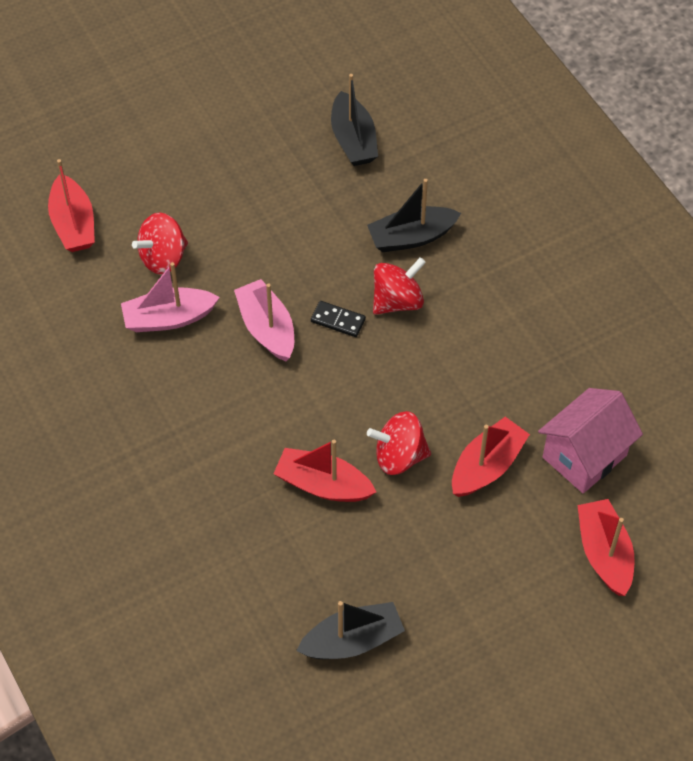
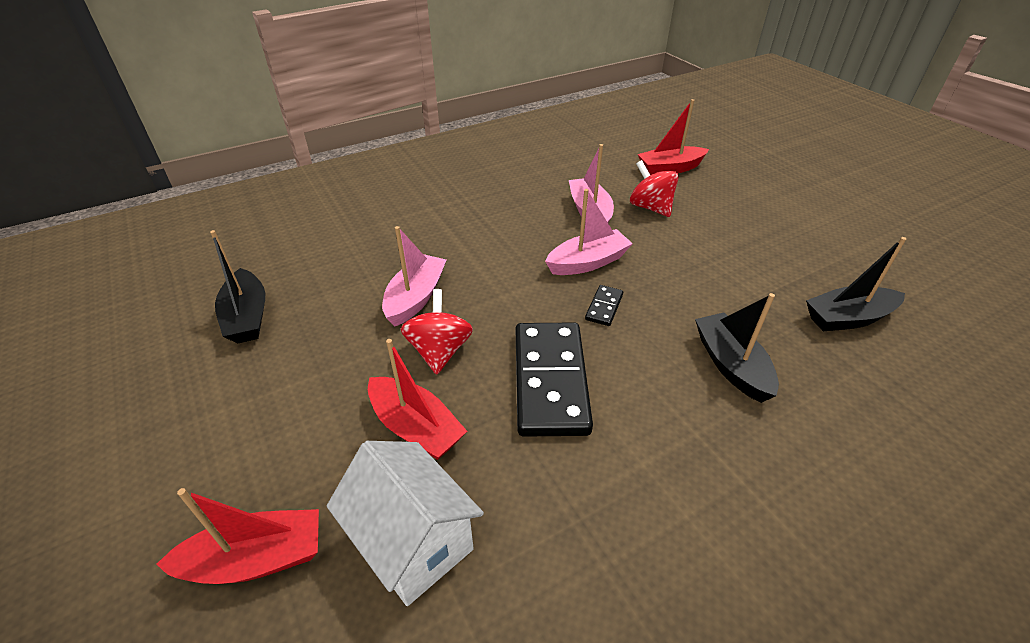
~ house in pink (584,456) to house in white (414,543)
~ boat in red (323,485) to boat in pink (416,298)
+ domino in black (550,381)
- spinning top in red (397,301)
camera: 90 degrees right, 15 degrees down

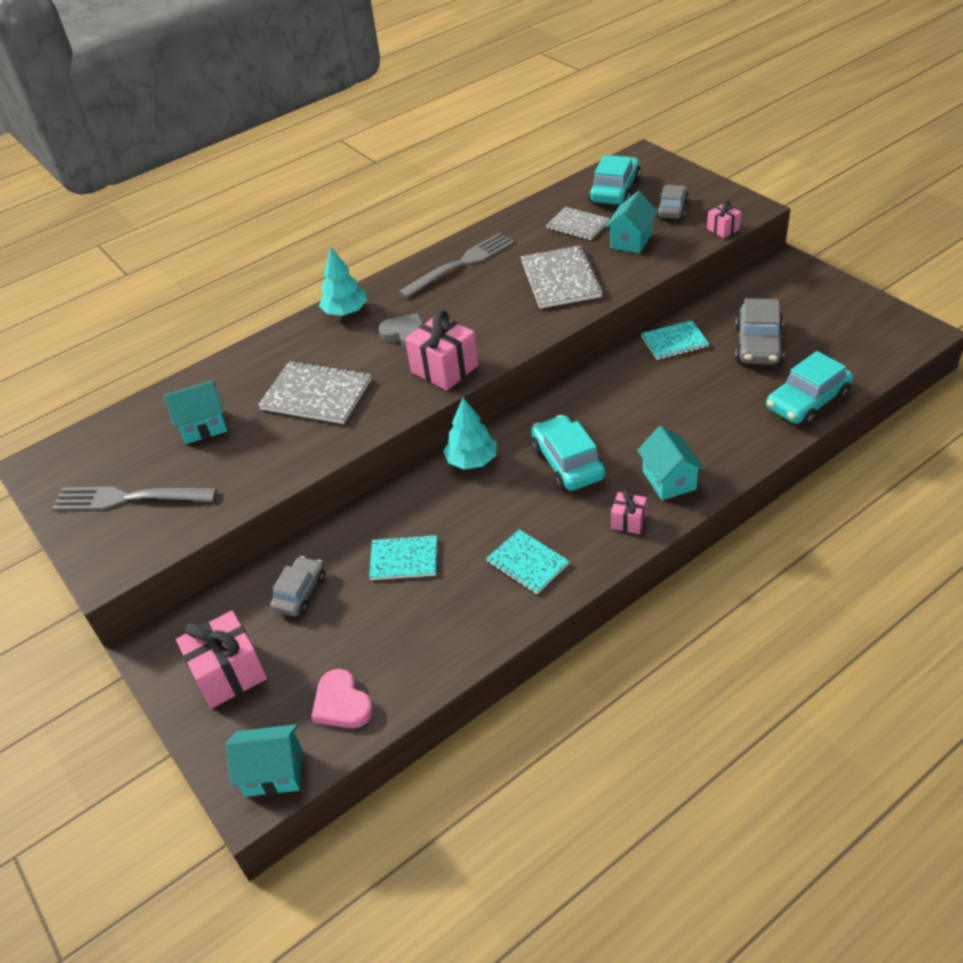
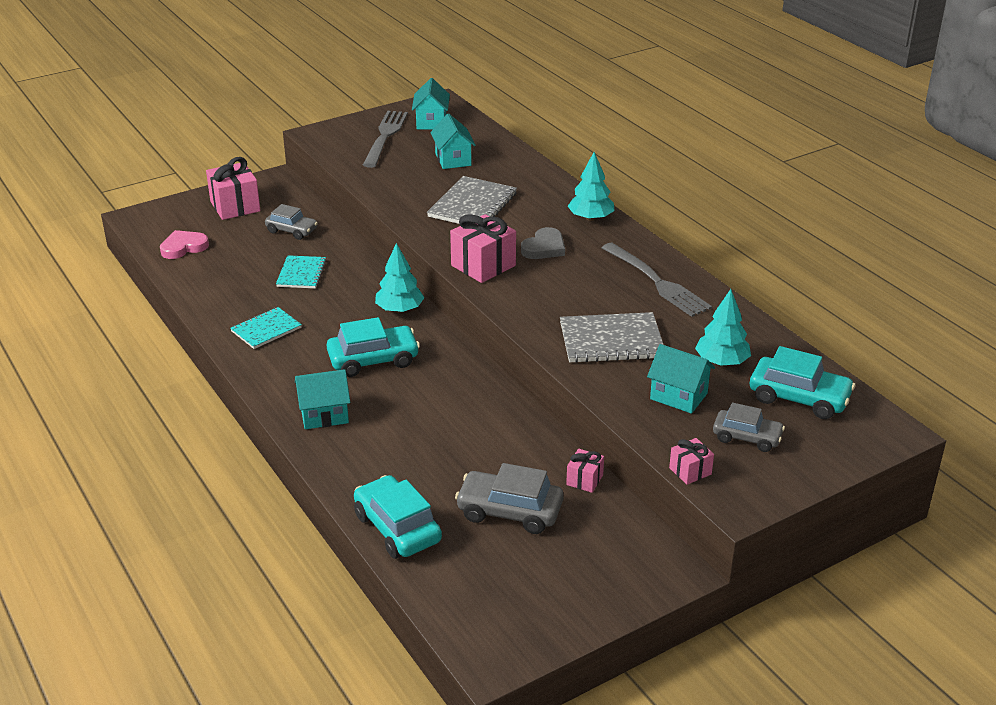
~ house in turquoise (274,772) to (431,122)
~ gift in pink (628,521) to (584,480)
~ notebook in grey (577,225) to tree in turquoise (721,362)
- notebook in turquoise (674,342)
camera: 90 degrees right, 10 degrees down

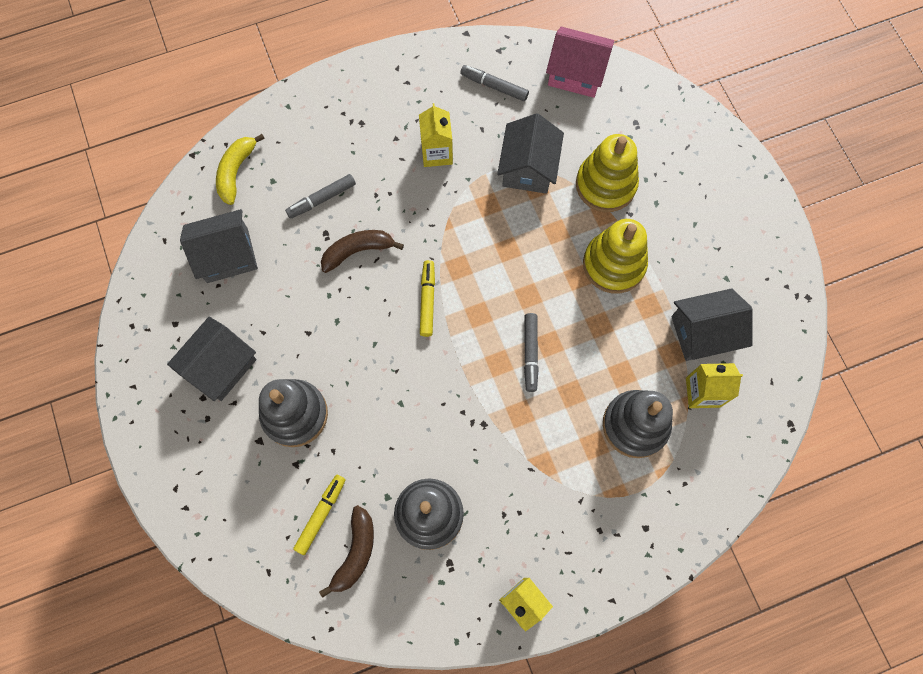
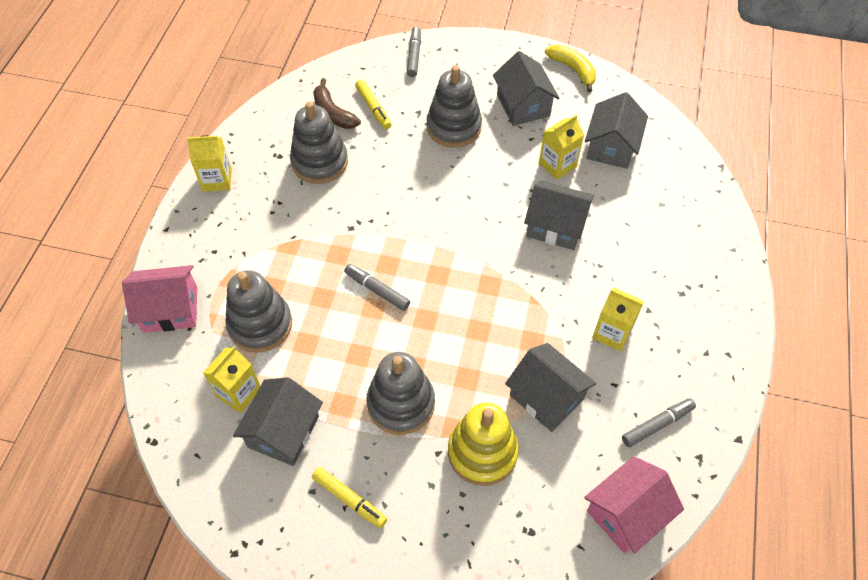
+ house in pink (170,309)
~ marker in yellow (427,301) to (349,499)
~ stacking toy in yellow (613,264) to stacking toy in grey (401,403)
~ marker in grey (322,199) to (414,56)
~ banana in brown (357,251) to house in grey (555,226)
+ carton in yellow (557,165)
~ banana in yellow (236,172) to (573,70)
camera: 125 degrees right, 15 degrees down

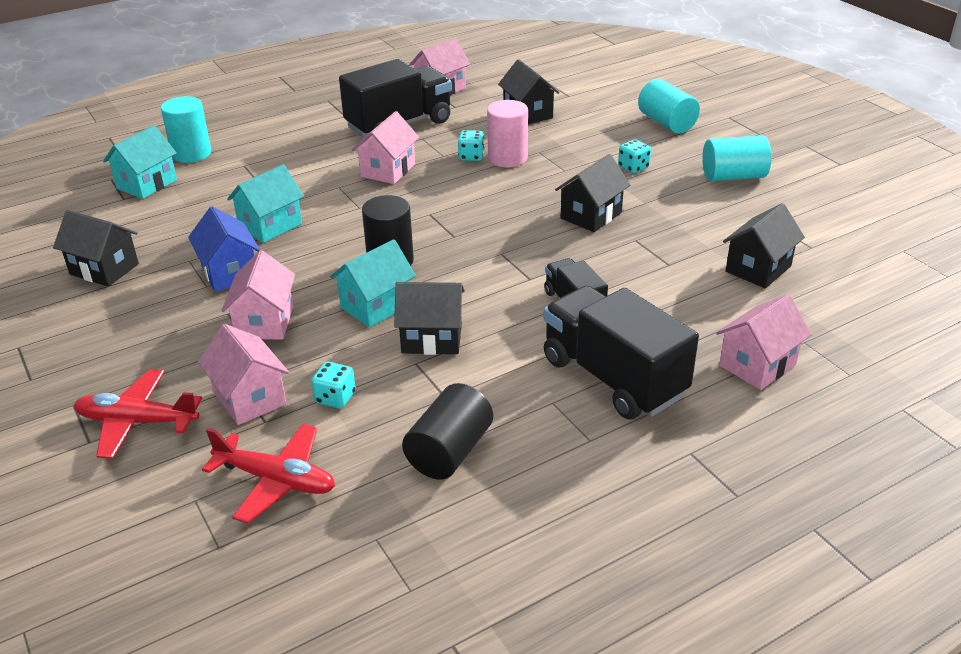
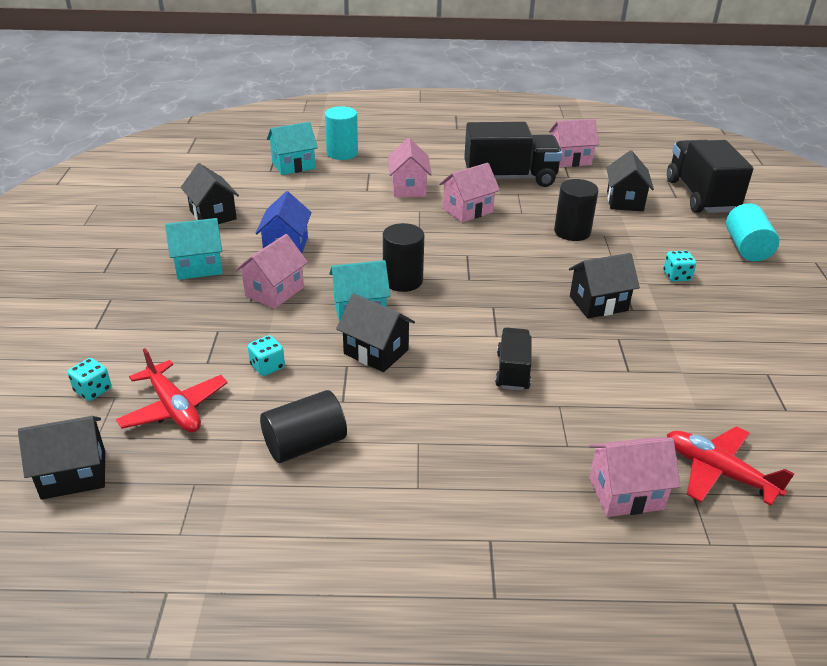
~ house in black (758,269) to (74,474)
~ dice in turquoise (471,156) to (93,390)
~ house in turquoise (270,226) to (199,267)
~ house in pink (249,398) to (409,188)
~ cylinder in pink (507,158) to cylinder in black (572,232)
~ truck in black (613,378) to (700,196)
~ plane in red (137,422) to (718,472)
- cylinder in turquoise (733,176)
camera: 30 degrees right, 0 degrees up

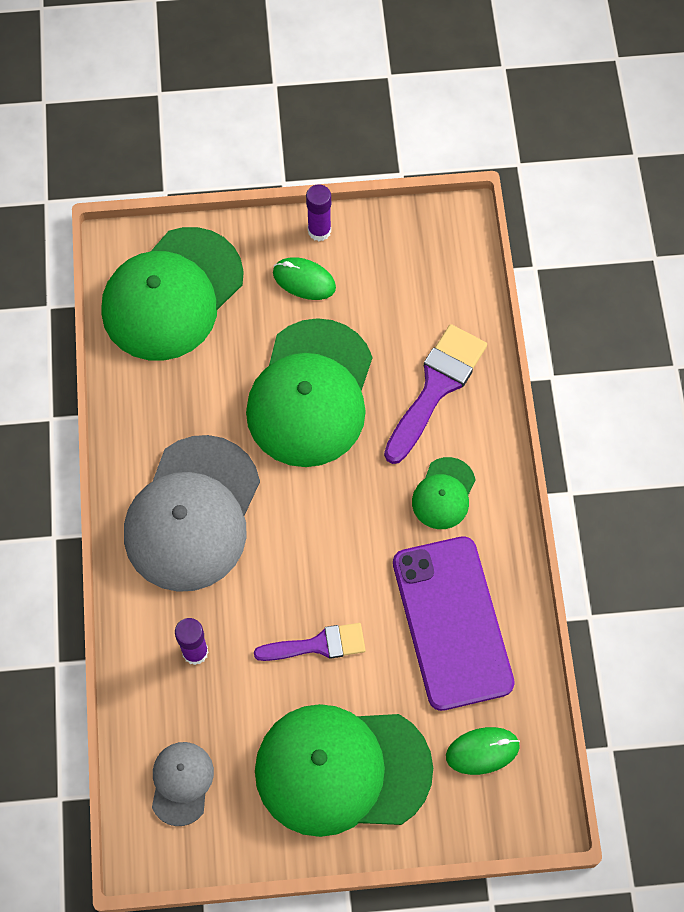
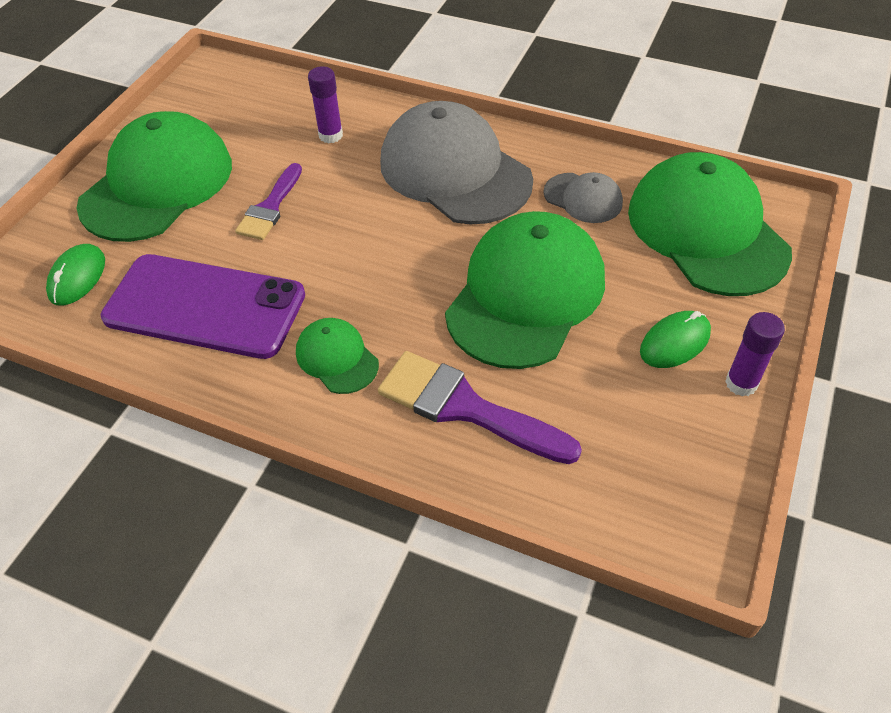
~ brush in purple (436,387) = (465,407) 150 degrees clockwise
~ cap in green (310,394) = (526,295) 75 degrees clockwise
~ cap in grey (181,783) to (583,198)
camera: 120 degrees right, 15 degrees down

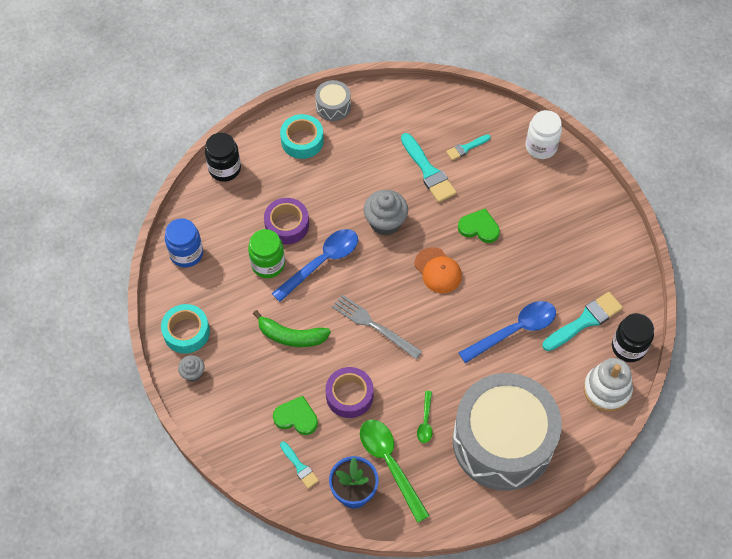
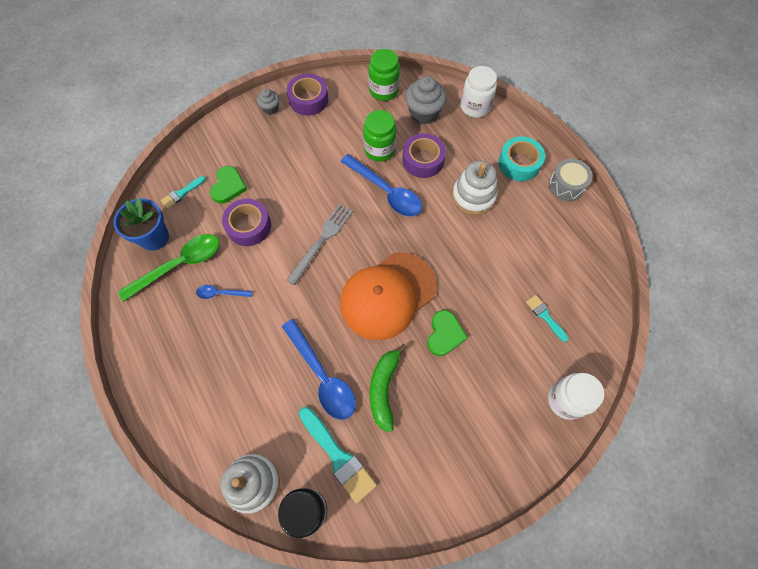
~ spoon in green (425,422) to spoon in blue (220,293)
~ tape in turquoise (186,332) to tape in purple (308,99)
~ cap in orange (438,270) = (387,295) x1.85
~ jar in blue (186,253) to jar in green (384,90)
~ banana in green (291,336) to (384,389)
~ cupcake in grey (385,222) to (423,113)
+ stacking toy in white (473,196)
~ jar in black (225,169) to jar in white (475,107)
- brush in turquoise (428,171)
- drum in grey (502,441)
camera: 85 degrees right, 5 degrees up

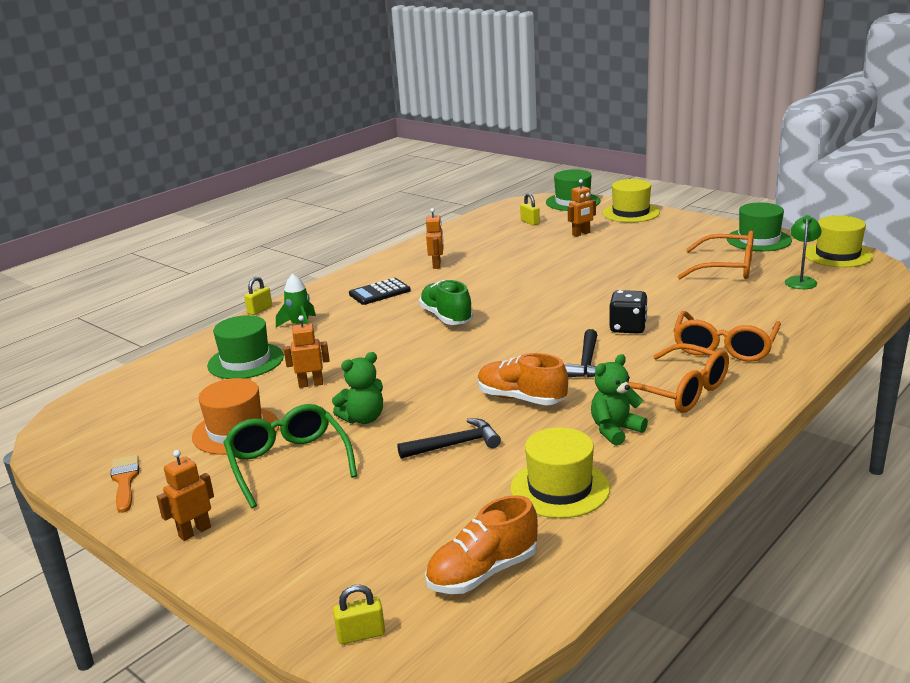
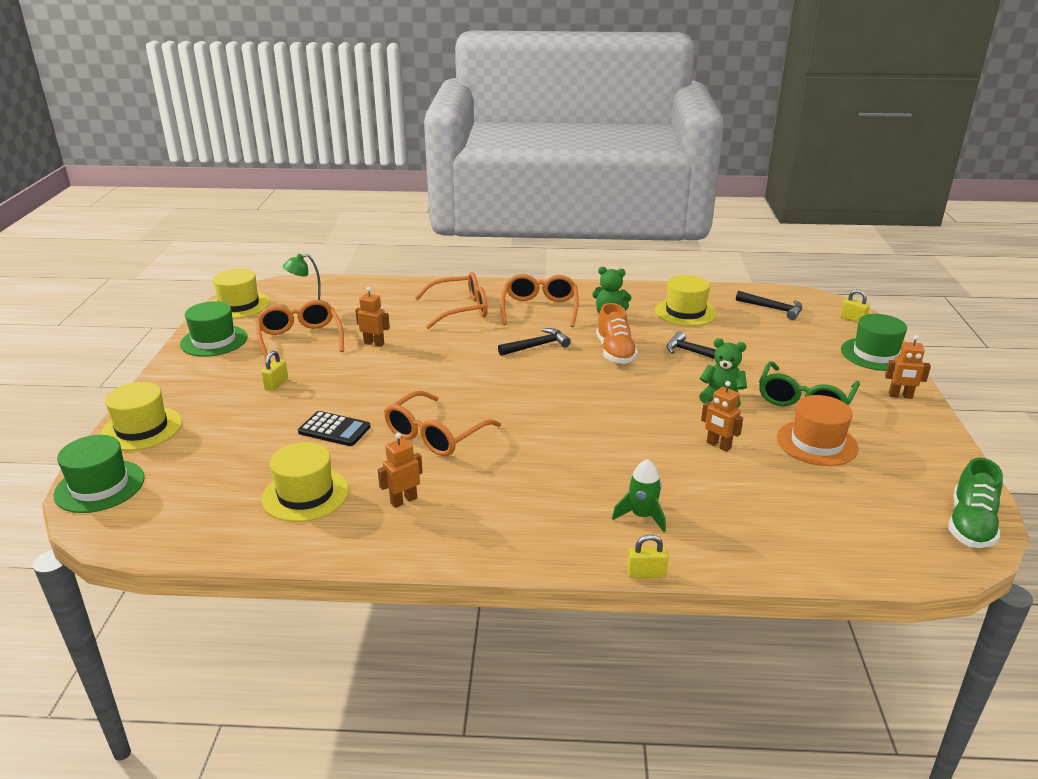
~ padlock in yellow (530,222) to (276,384)
+ hat in yellow (305,494)
~ calculator in black (379,292) to (334,429)
~ robot in orange (581,234) to (374,343)
+ glasses in orange (435,435)
~ shoe in orange (483,572) to hammer in black (773,309)
~ hat in green (245,361) to (875,354)
~ shoe in green (446,317) to (970,525)
- brush in orange (125,481)
- dice in black (628,328)
camera: 130 degrees left, 5 degrees up

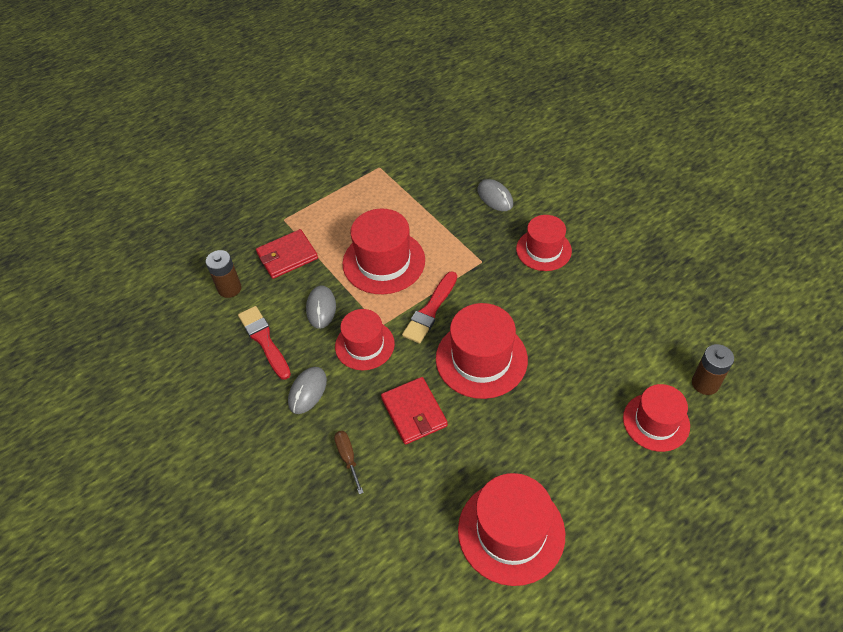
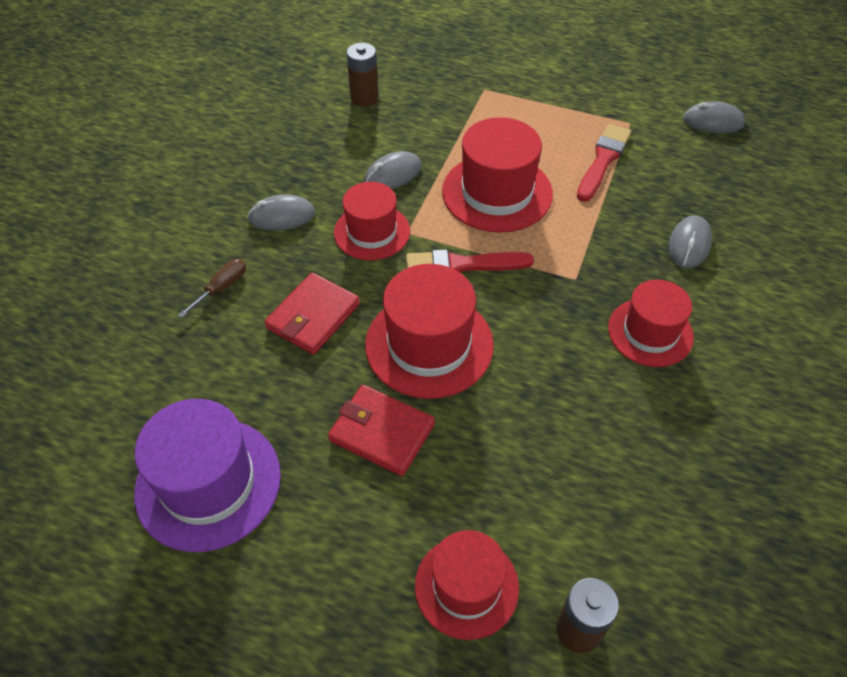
~ hat in red (511,531) to hat in purple (208,483)
~ wallet in red (287,256) to (381,432)
~ brush in red (264,340) to (603,160)
+ mouse in grey (713,122)
camera: 55 degrees right, 0 degrees up

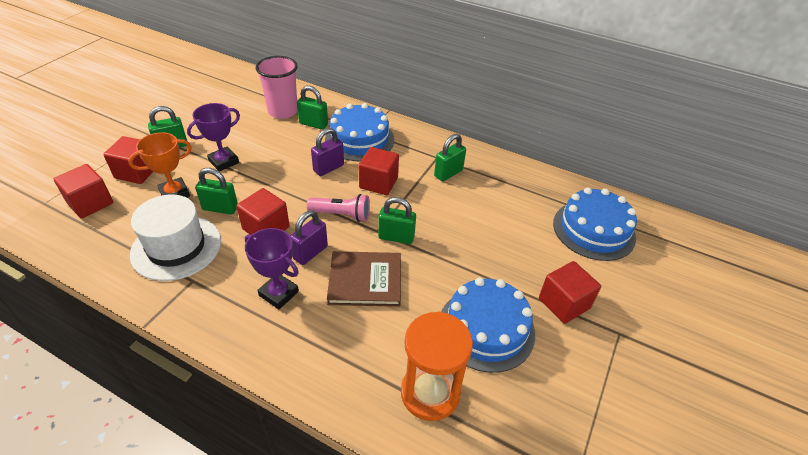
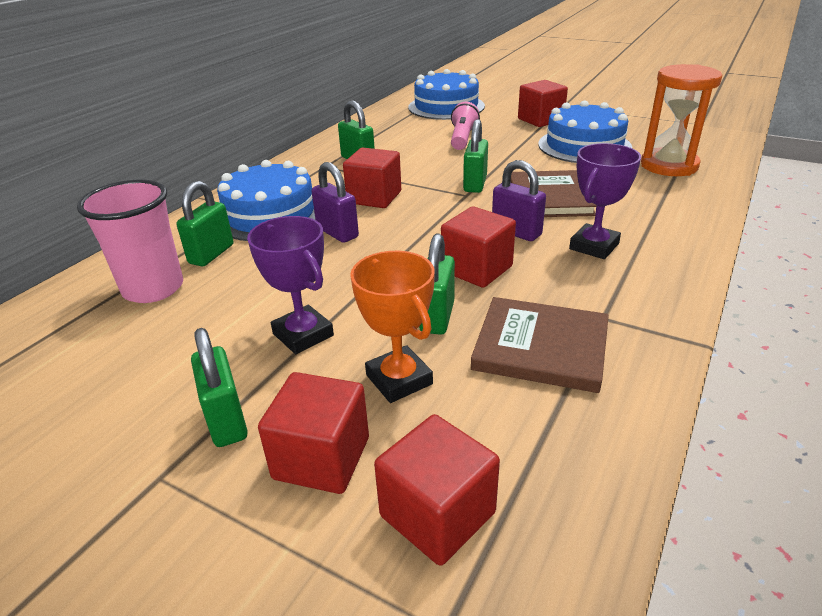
~ flashlight in pink (341,215) to (462,138)
~ hat in white (176,247) to book in brown (541,347)
camera: 85 degrees left, 10 degrees down

